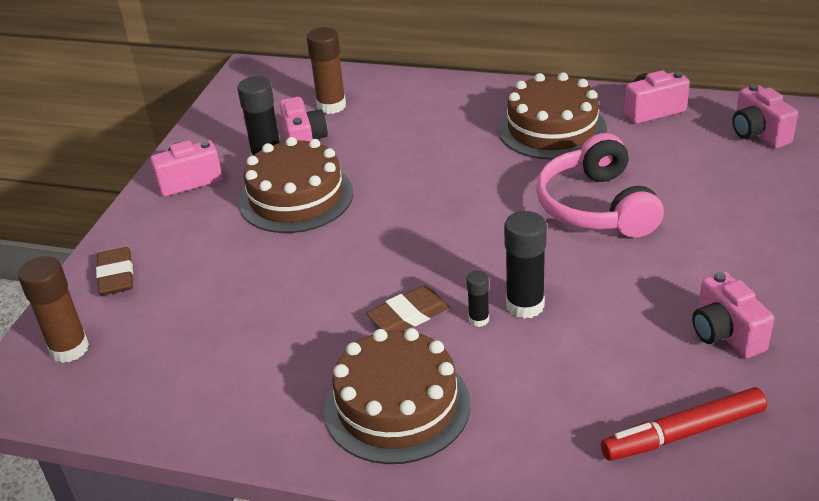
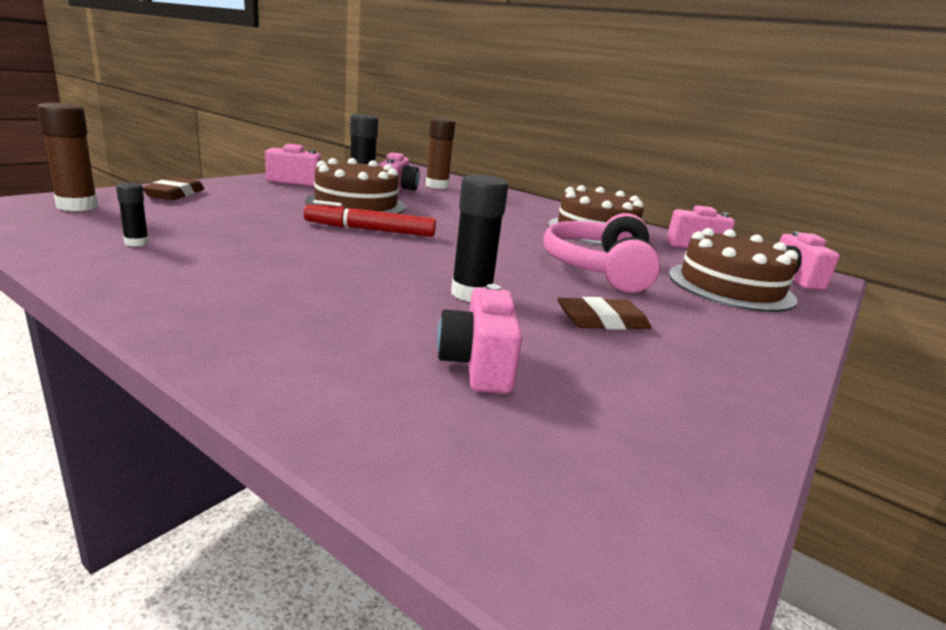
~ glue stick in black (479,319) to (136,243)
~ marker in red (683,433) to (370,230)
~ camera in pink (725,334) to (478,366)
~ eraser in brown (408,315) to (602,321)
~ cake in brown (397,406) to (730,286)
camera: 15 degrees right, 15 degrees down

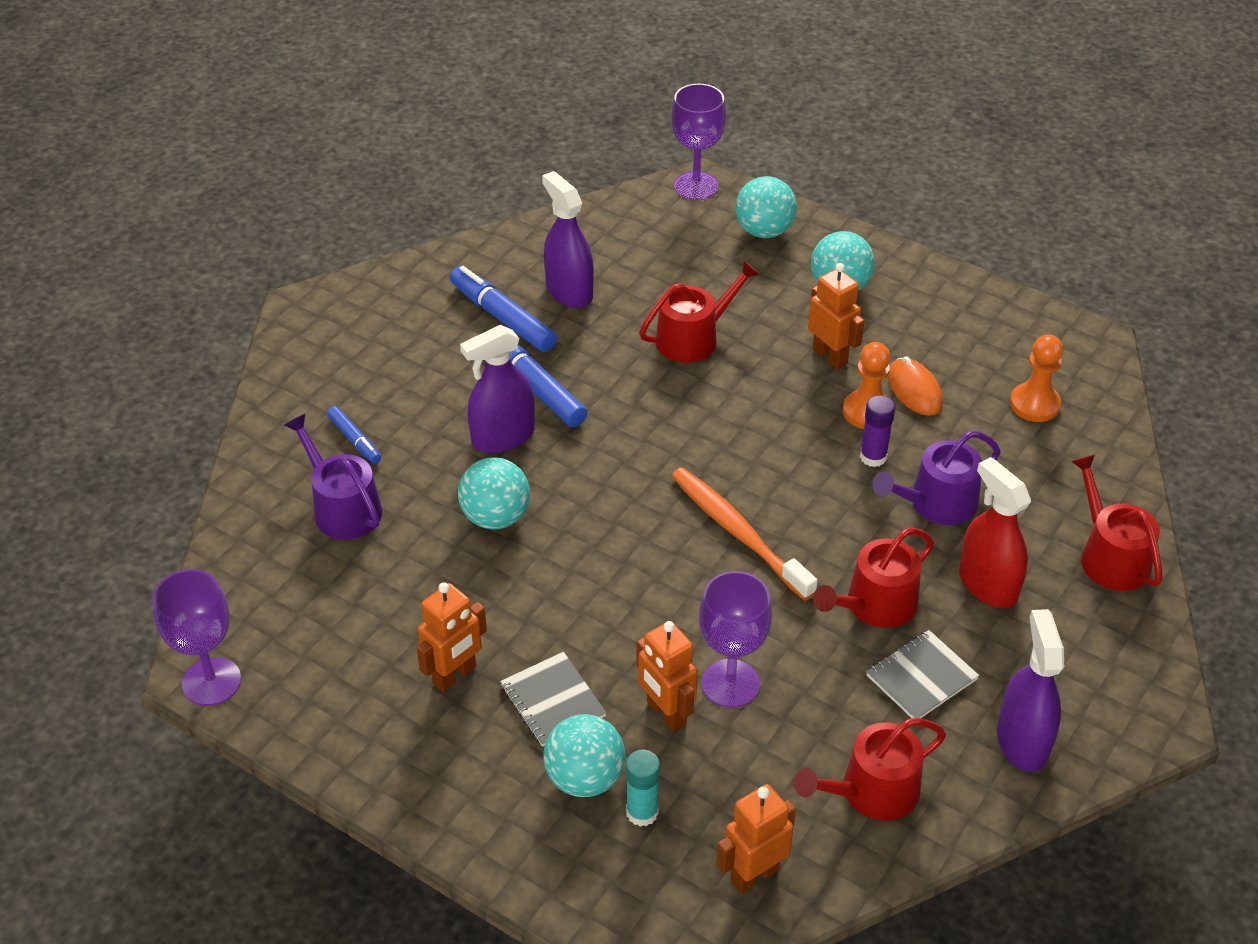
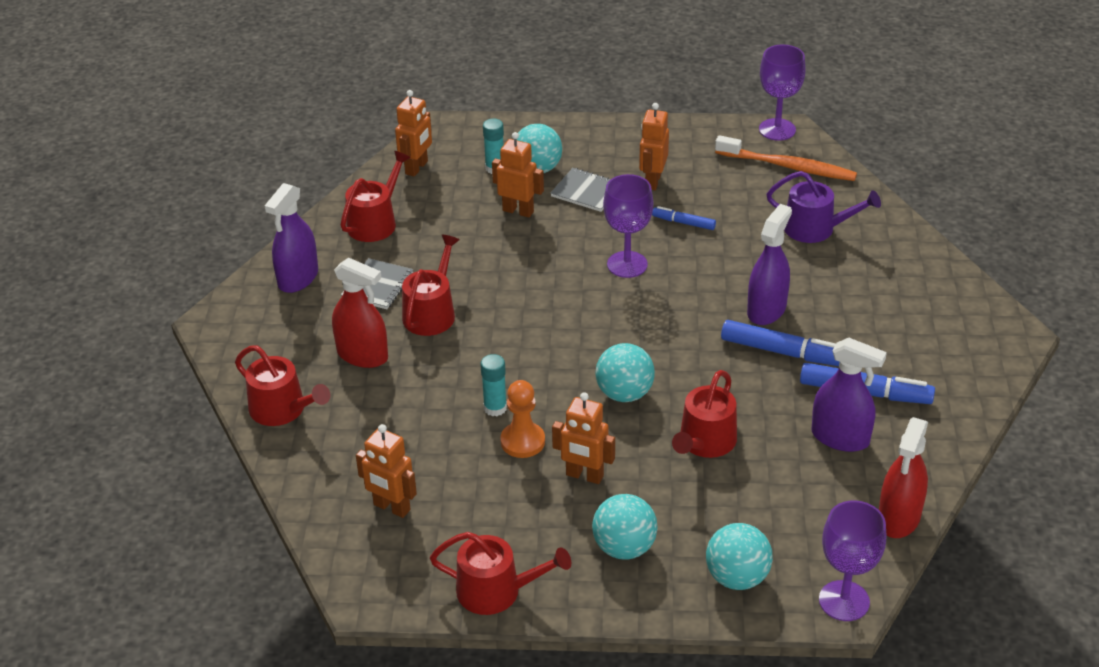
~ spray bottle in purple (1022,741) = (298,278) 60 degrees clockwise
~ pawn in orange (1034,404) to robot in orange (391,507)
+ watering can in red (496,591)
~ glue stick in purple (873,457) to glue stick in turquoise (495,408)
~ ball in turquoise (495,517) to (624,394)
~ goblet in purple (730,683) to (627,264)
~ marker in blue (354,440) to (683,223)
~ toothbrush in orange (738,532) to (788,166)
+ spray bottle in red (899,518)
- watering can in purple (936,503)
- mouse in orange (914,390)
camera: 150 degrees right, 5 degrees down

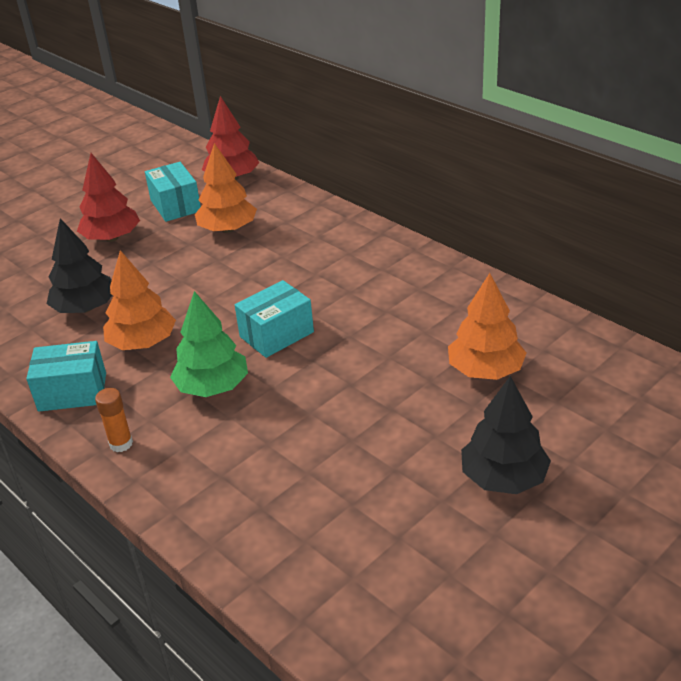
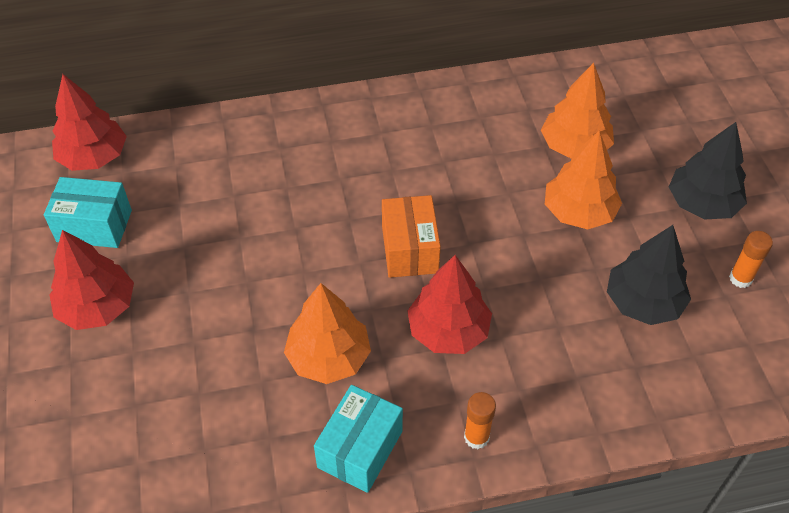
~ box in turquoise (276,334) to box in orange (410,249)
~ tree in green (212,387) to tree in red (448,331)
~ tree in orange (228,229) to (579,212)
~ tree in black (85,308) to (643,302)
+ glue stick in orange (740,278)
camera: 60 degrees left, 15 degrees up

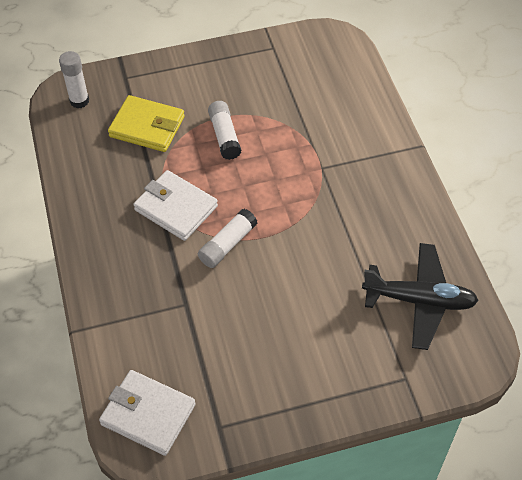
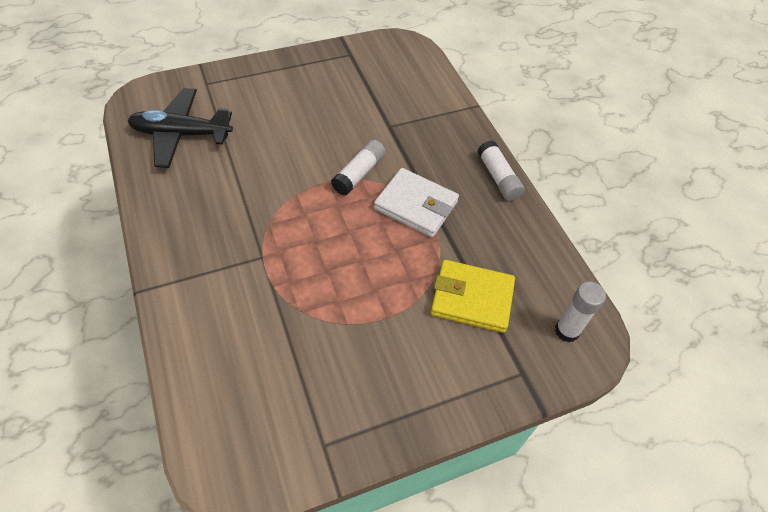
~ glue stick in white (224,136) to (498,178)
- wallet in white (148,414)
camera: 170 degrees right, 0 degrees up

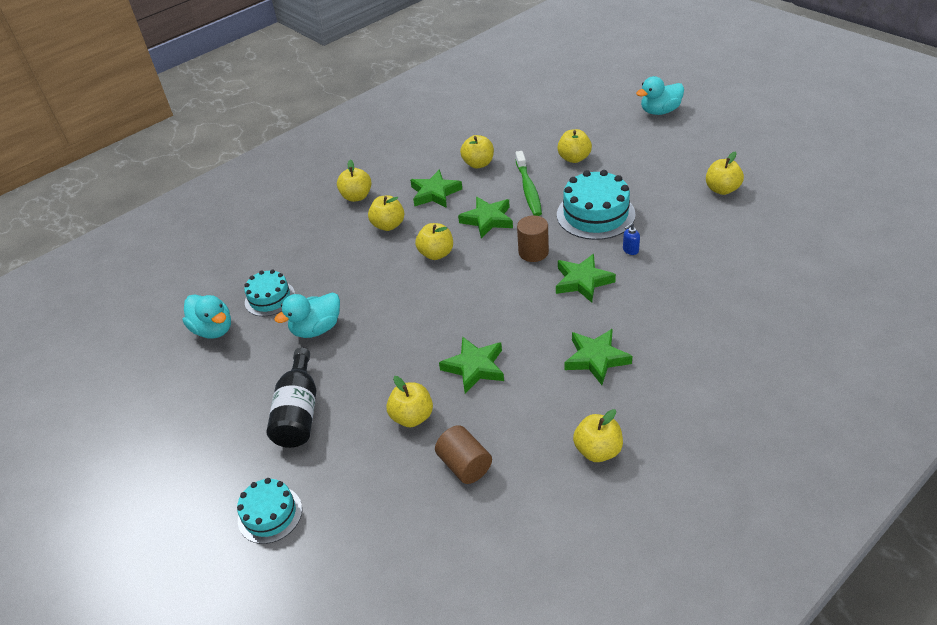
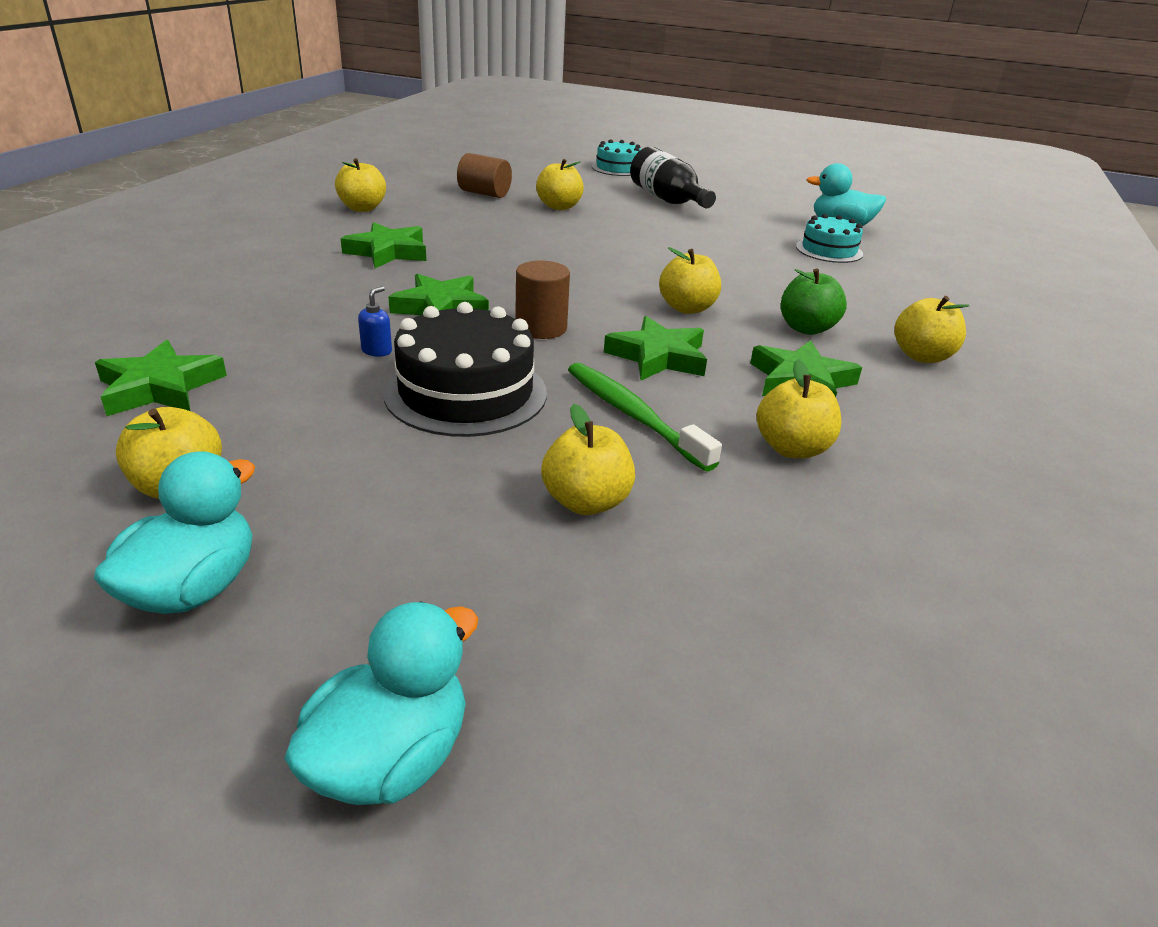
~ duck in turquoise (316,329) to (193,588)
~ star in green (474,367) to (160,387)
~ cake in turquoise (595,214) to cake in black (466,392)
~ apple in yellow (388,225) to apple in green (806,328)
camera: 145 degrees right, 10 degrees down

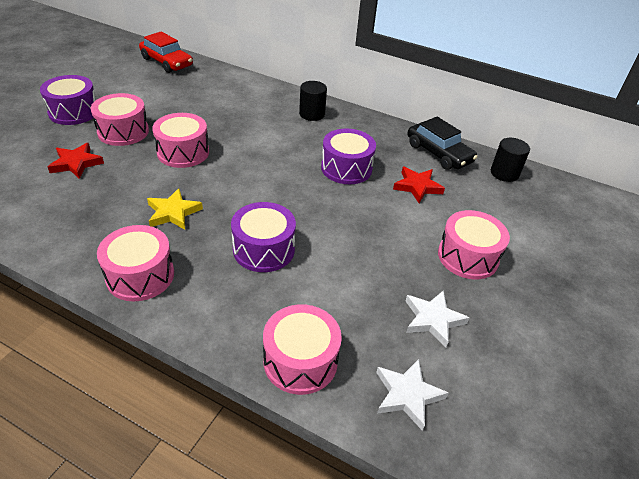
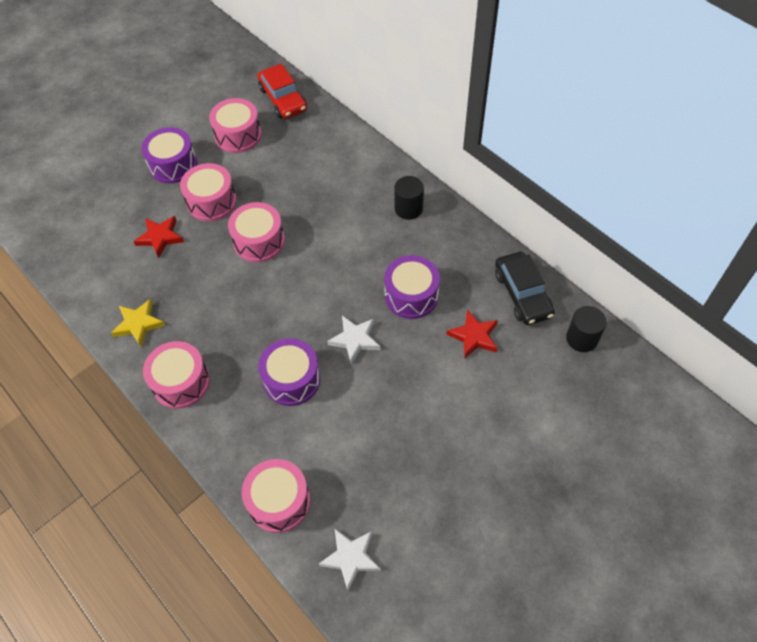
~ star in yellow (173,212) to (138,324)
~ drum in pink (468,256) to (238,135)
~ star in white (433,319) to (355,340)
camera: 25 degrees right, 15 degrees up

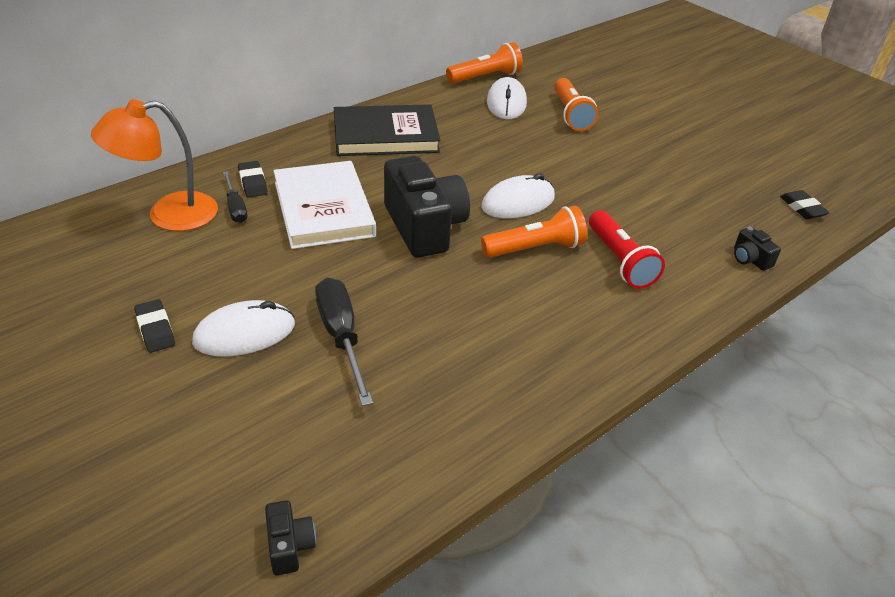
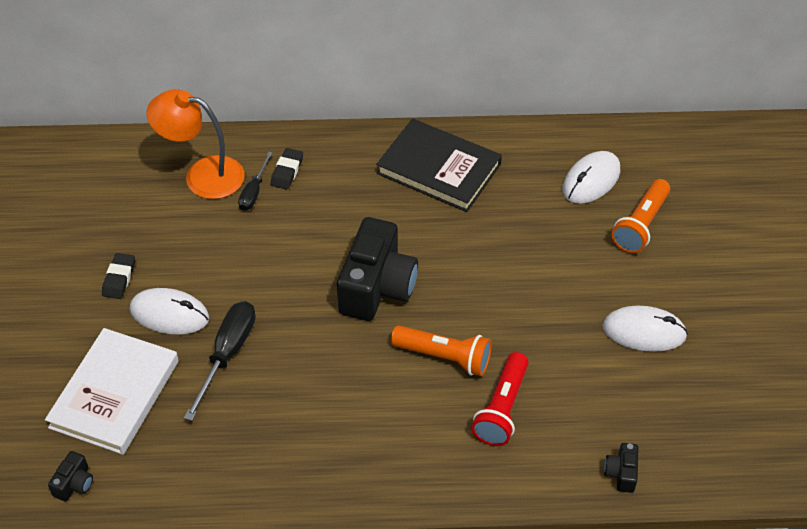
~ book in white (323,209) to (115,394)
~ mouse in white (518,202) to (644,331)
- flashlight in orange (485,77)
- eraser in black (802,208)
camera: 40 degrees right, 10 degrees up

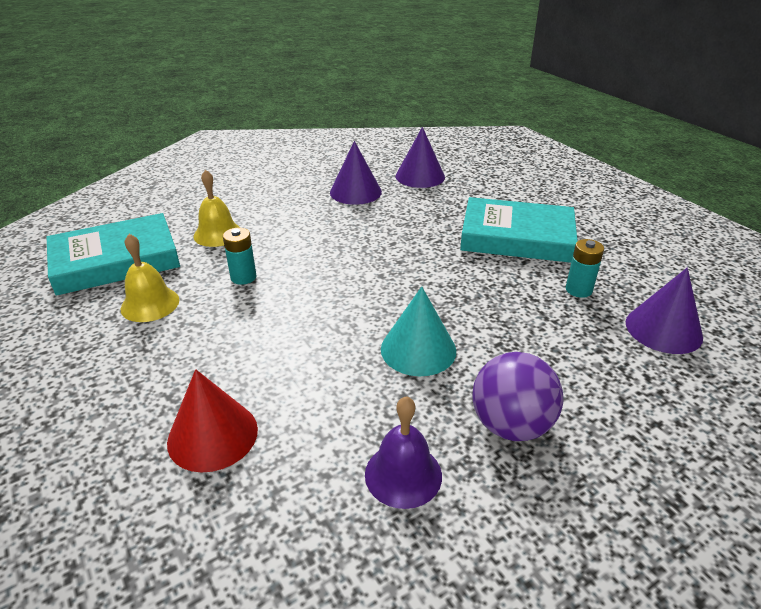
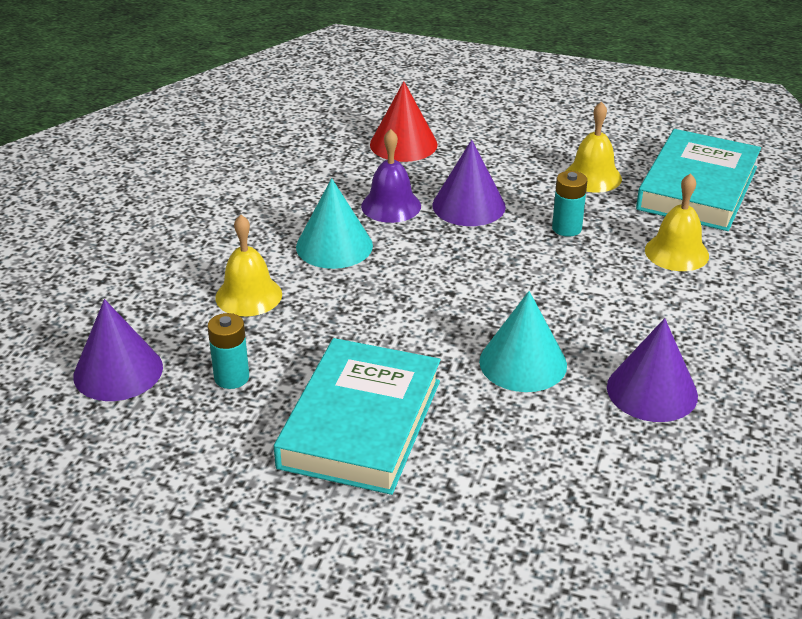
+ bell in yellow (248,295)
~ book in turquoise (517,237) = (361,423) 45 degrees counterclockwise
~ bell in purple (403,474) to (391,206)
~ cone in purple (420,176) to (468,206)
+ cone in turquoise (523,363)
- ball in purple (511,425)
camera: 140 degrees right, 0 degrees up

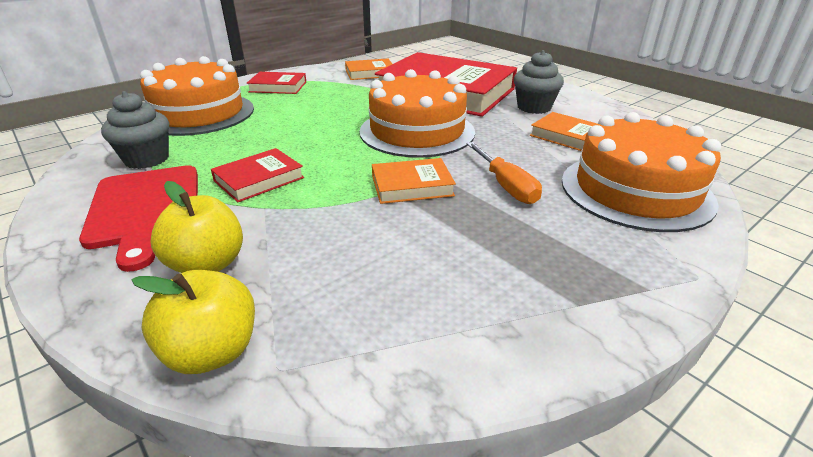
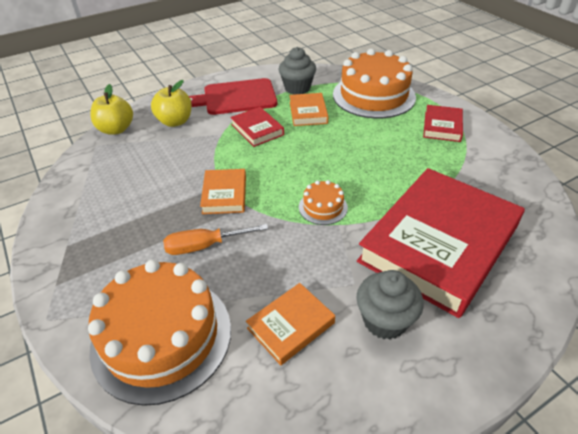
~ book in orange (370,73) to (308,112)
~ cake in orange (417,131) = (323,207) x0.45
camera: 100 degrees right, 10 degrees up

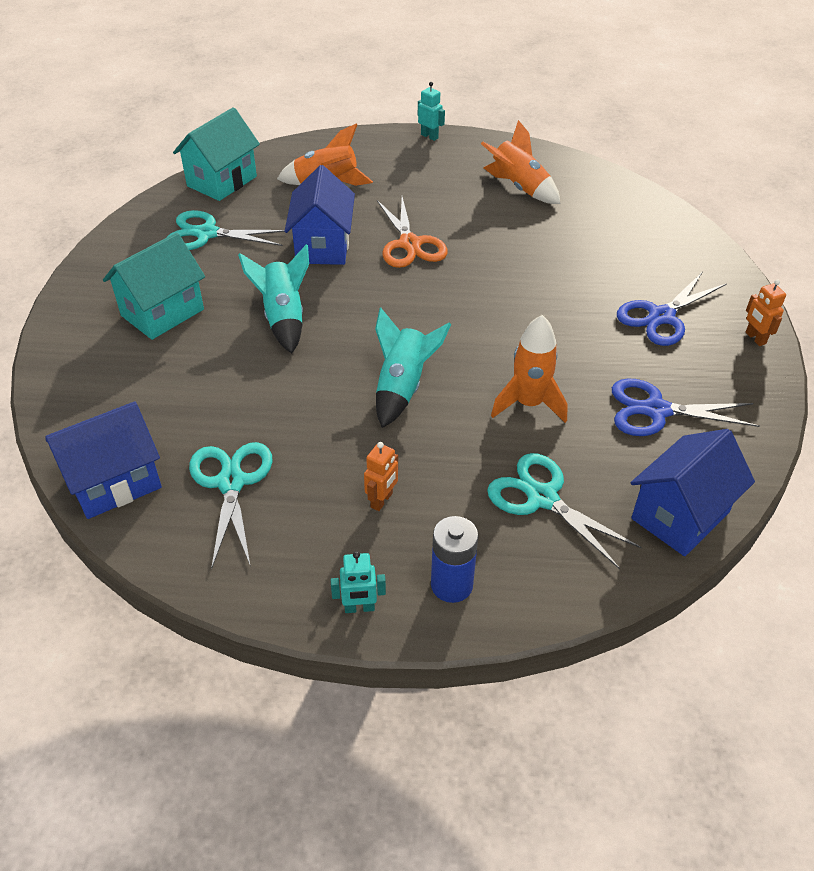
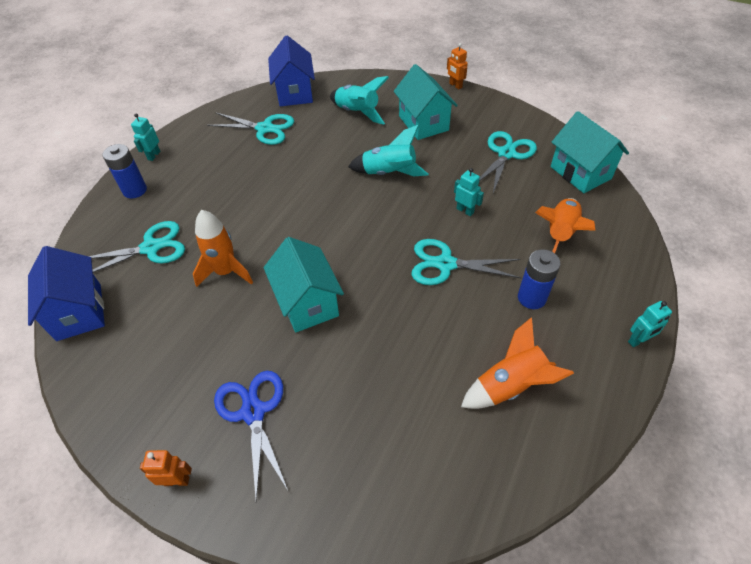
+ house in turquoise (308,303)
~ rocket in turquoise (402,387) to (357,112)
~ scissors in orange (410,244) to scissors in turquoise (445,264)
~ robot in orange (382,500) to (455,85)
~ house in blue (322,246) to robot in turquoise (465,210)
+ battery in blue (531,298)
- scissors in blue (656,410)
camera: 115 degrees right, 5 degrees up

